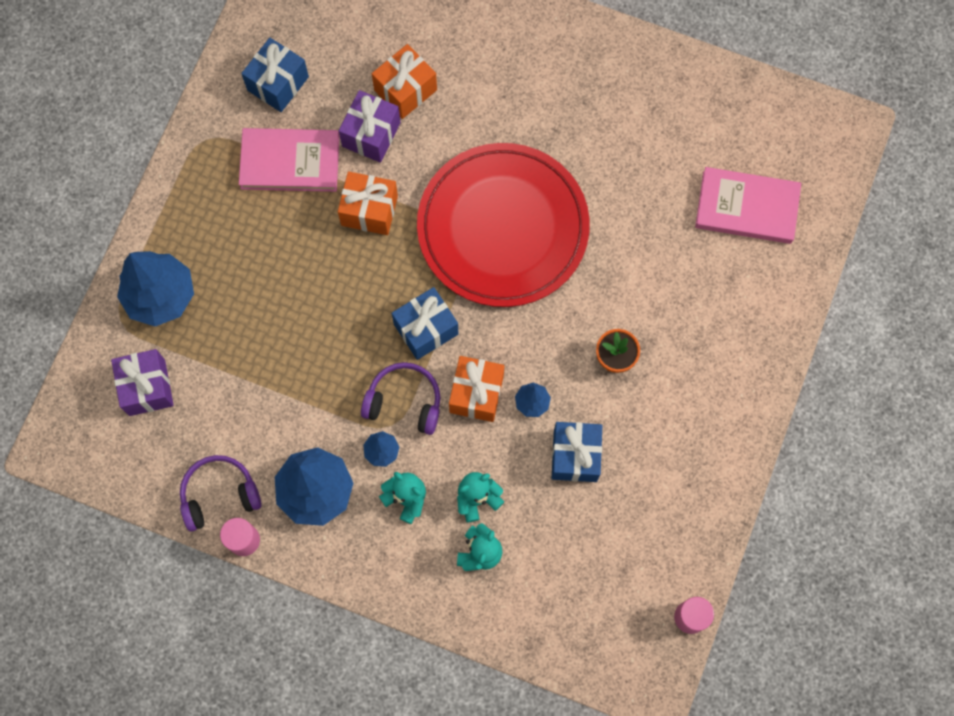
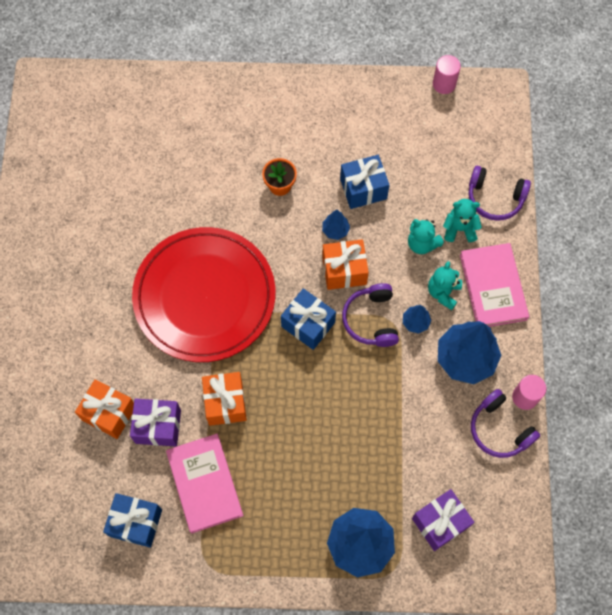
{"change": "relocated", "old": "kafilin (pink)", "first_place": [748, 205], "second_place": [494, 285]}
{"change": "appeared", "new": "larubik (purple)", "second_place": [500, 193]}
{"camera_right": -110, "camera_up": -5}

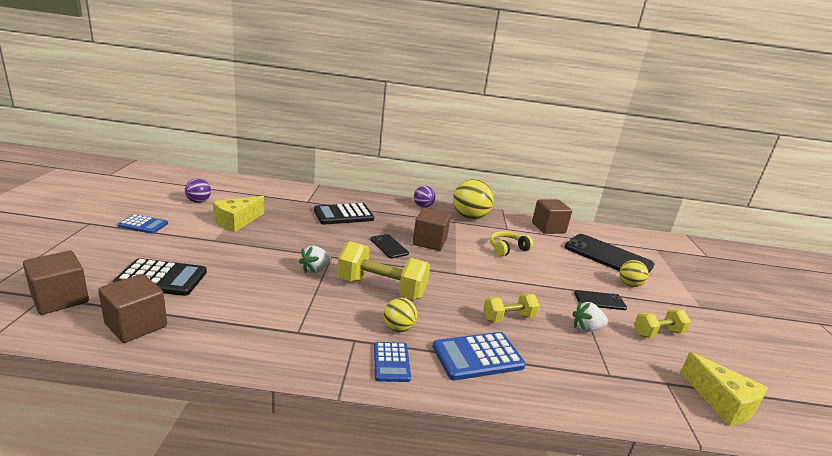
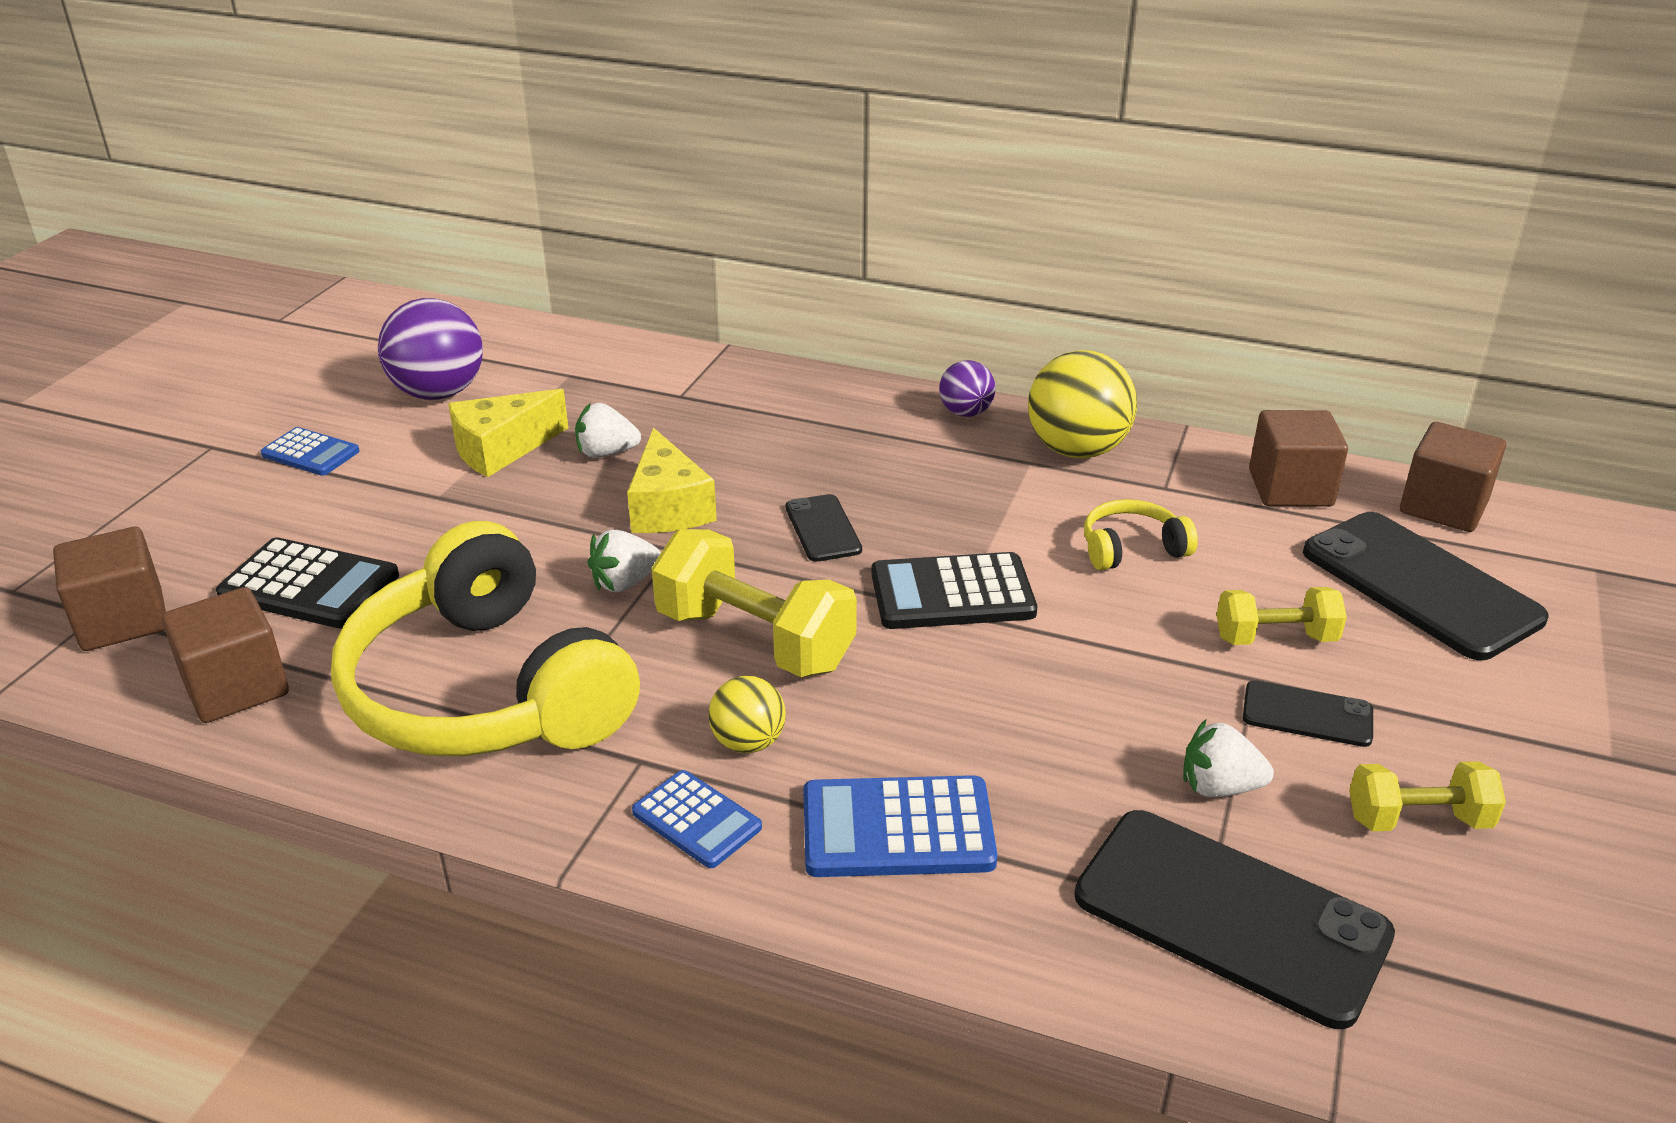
{"change": "appeared", "new": "larubik (yellow)", "second_place": [485, 638]}
{"change": "size", "old": "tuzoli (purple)", "first_place": [198, 190], "second_place": [430, 349], "factor": 1.82}
{"change": "appeared", "new": "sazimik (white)", "second_place": [608, 430]}
{"change": "relocated", "old": "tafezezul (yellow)", "first_place": [724, 389], "second_place": [672, 480]}
{"change": "spun", "old": "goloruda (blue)", "first_place": [392, 362], "second_place": [697, 819], "degrees": -60}
{"change": "relocated", "old": "goloruda (black)", "first_place": [344, 214], "second_place": [954, 590]}
{"change": "appeared", "new": "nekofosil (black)", "second_place": [1234, 919]}
{"change": "relocated", "old": "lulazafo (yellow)", "first_place": [511, 307], "second_place": [1282, 616]}
{"change": "relocated", "old": "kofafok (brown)", "first_place": [432, 229], "second_place": [1453, 477]}
{"change": "missing", "old": "tuzoli (yellow)", "first_place": [634, 273]}
{"camera_right": 20, "camera_up": 10}

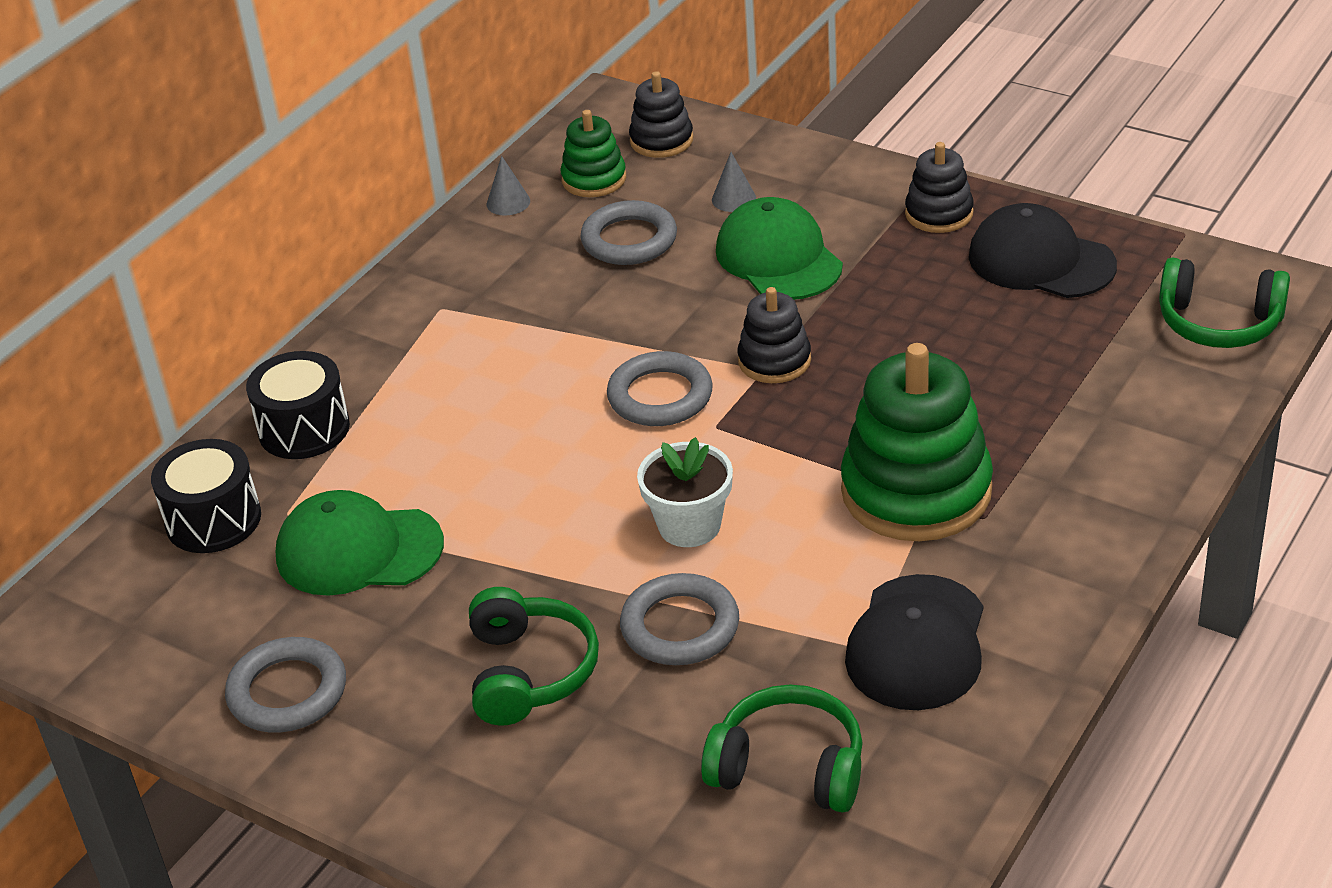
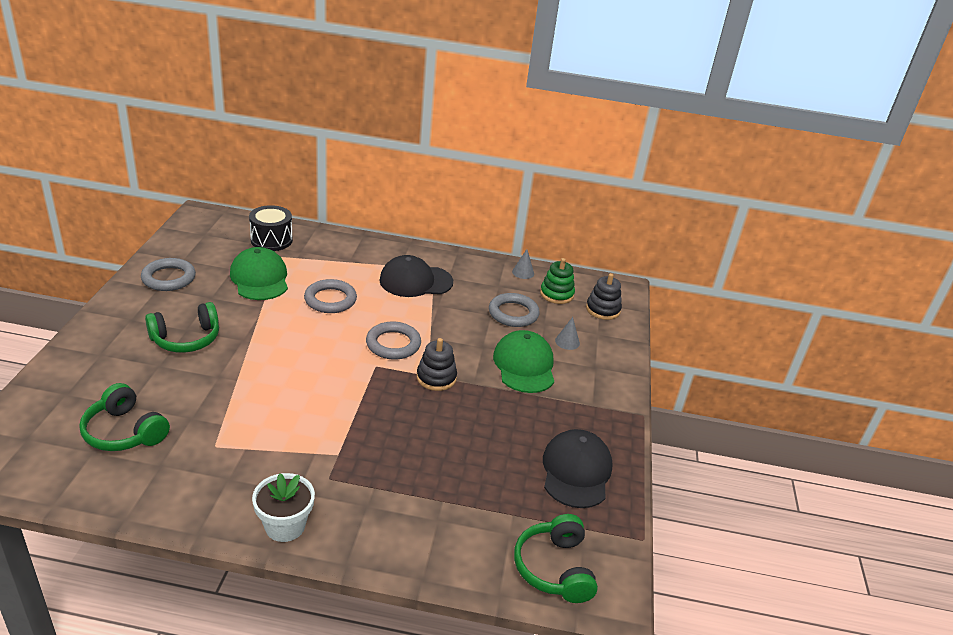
{"change": "spun", "old": "larubik (green)", "first_place": [782, 748], "second_place": [124, 417], "degrees": 135}
{"change": "relocated", "old": "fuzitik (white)", "first_place": [685, 492], "second_place": [283, 507]}
{"change": "relocated", "old": "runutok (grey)", "first_place": [679, 619], "second_place": [330, 296]}
{"change": "relocated", "old": "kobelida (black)", "first_place": [914, 642], "second_place": [416, 276]}
{"change": "spun", "old": "kobelida (green)", "first_place": [779, 248], "second_place": [523, 361], "degrees": -45}
{"change": "missing", "old": "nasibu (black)", "first_place": [298, 405]}
{"change": "missing", "old": "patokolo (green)", "first_place": [917, 442]}
{"change": "missing", "old": "patokolo (black)", "first_place": [939, 187]}
{"camera_right": 60, "camera_up": -5}

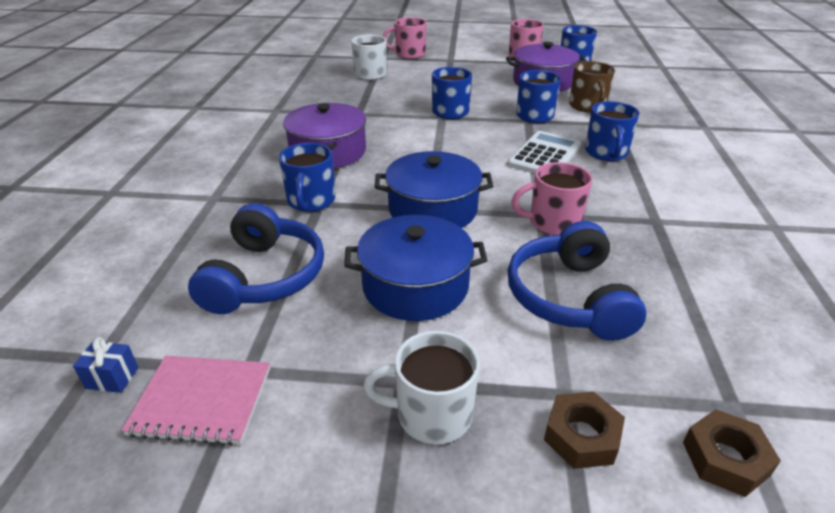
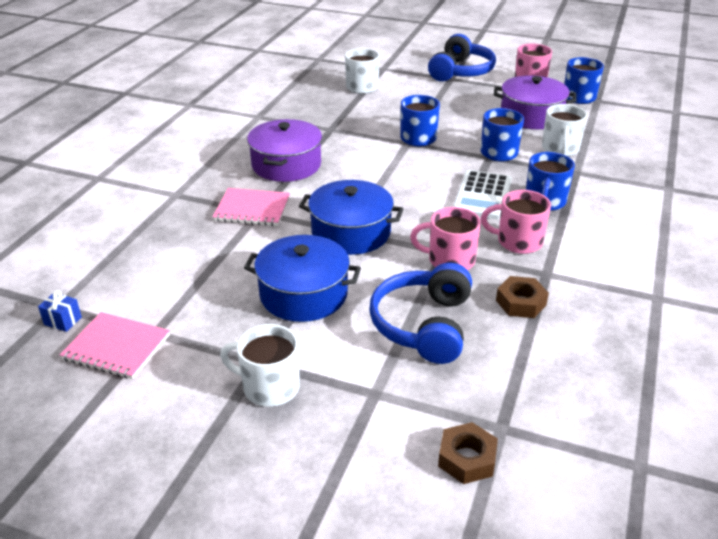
{"change": "exchanged", "old": "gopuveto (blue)", "new": "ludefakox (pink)", "first_place": [307, 177], "second_place": [251, 207]}
{"change": "relocated", "old": "larubik (blue)", "first_place": [256, 258], "second_place": [462, 57]}
{"change": "spun", "old": "goloruda (white)", "first_place": [545, 152], "second_place": [482, 195], "degrees": 150}
{"change": "relocated", "old": "gopuveto (pink)", "first_place": [405, 38], "second_place": [516, 222]}
{"change": "relocated", "old": "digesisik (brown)", "first_place": [584, 430], "second_place": [522, 297]}
{"change": "colour", "old": "gopuveto (brown)", "new": "gopuveto (white)", "first_place": [592, 87], "second_place": [564, 130]}
{"camera_right": 15, "camera_up": 0}

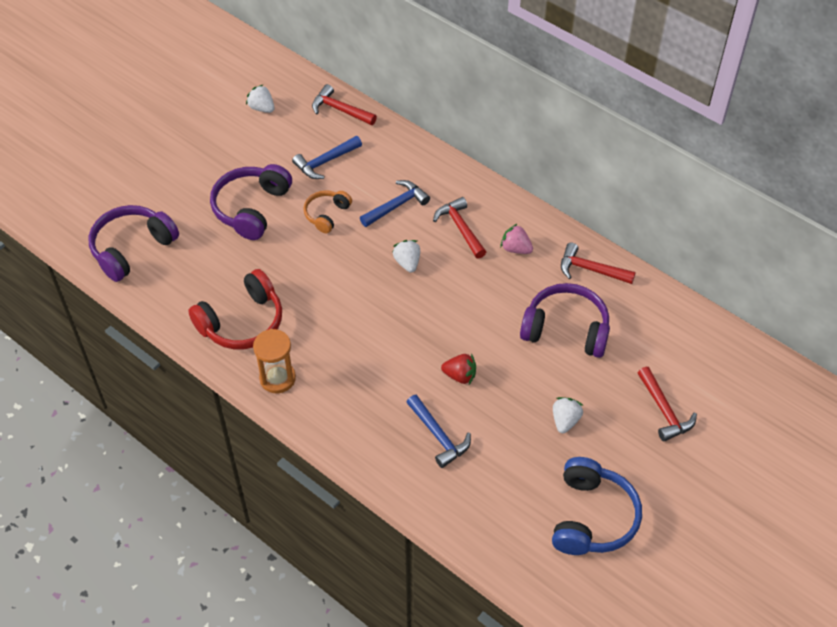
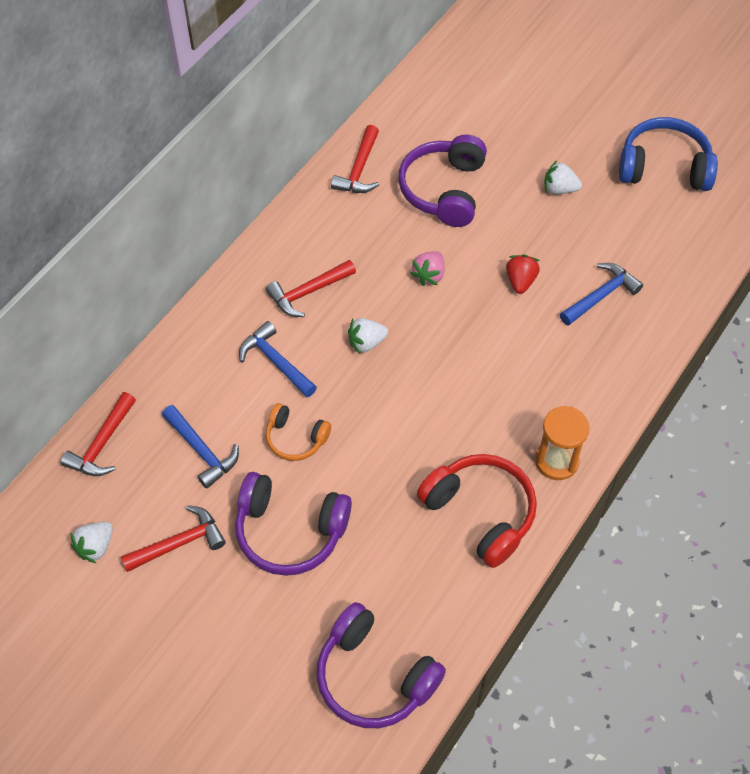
{"change": "relocated", "old": "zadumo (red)", "first_place": [667, 404], "second_place": [173, 538]}
{"change": "relocated", "old": "sazimik (pink)", "first_place": [516, 239], "second_place": [427, 268]}
{"camera_right": -95, "camera_up": 5}

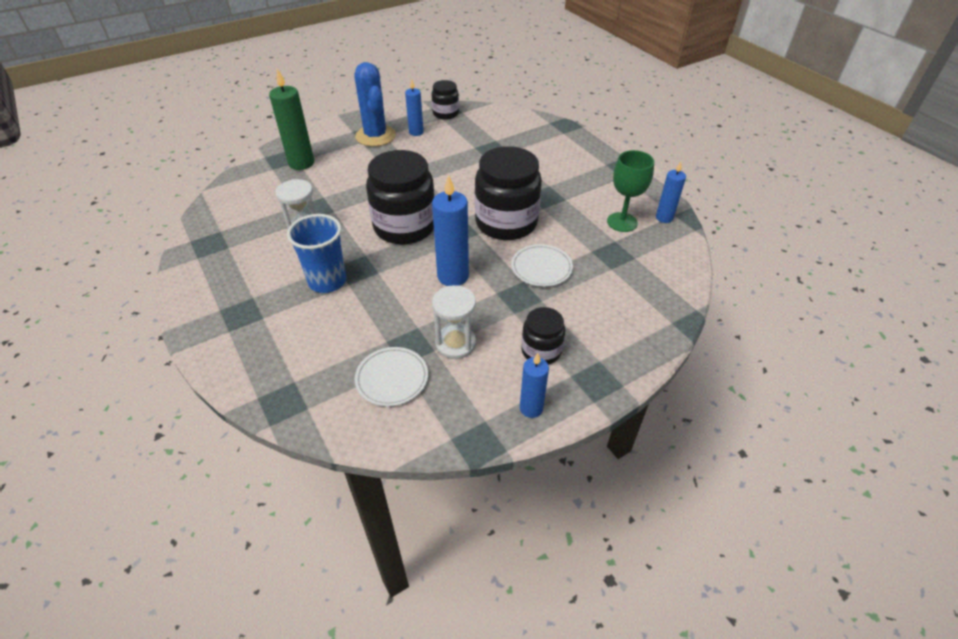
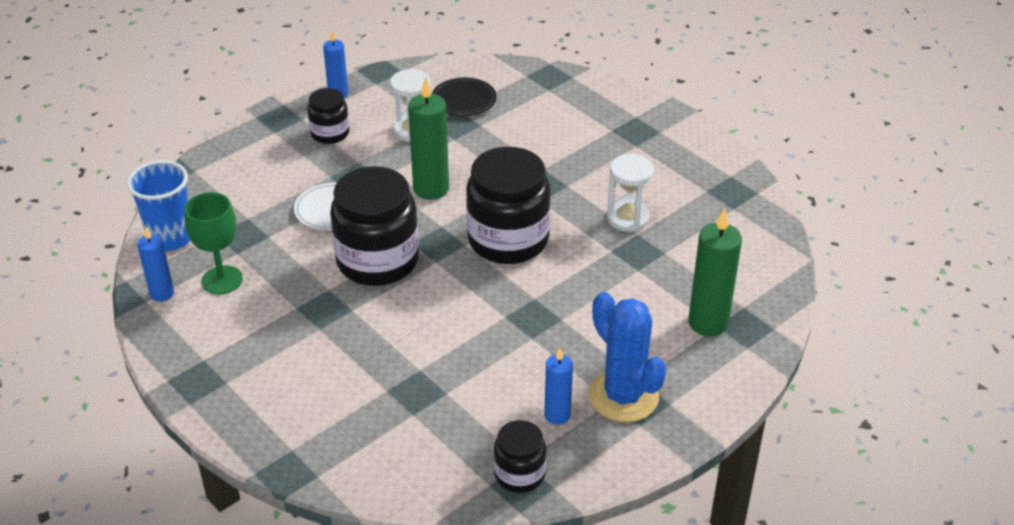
{"change": "relocated", "old": "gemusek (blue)", "first_place": [316, 253], "second_place": [159, 205]}
{"change": "colour", "old": "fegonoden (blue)", "new": "fegonoden (green)", "first_place": [450, 230], "second_place": [428, 138]}
{"change": "colour", "old": "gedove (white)", "new": "gedove (black)", "first_place": [391, 376], "second_place": [464, 97]}
{"camera_right": 170, "camera_up": -5}

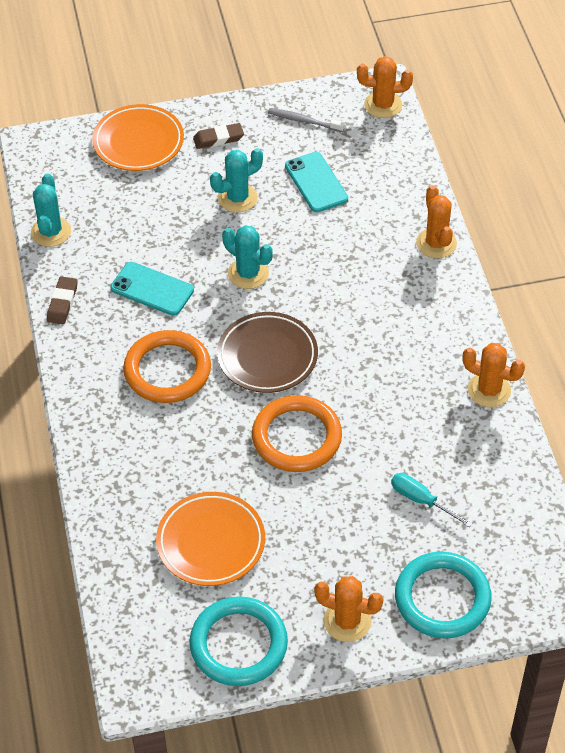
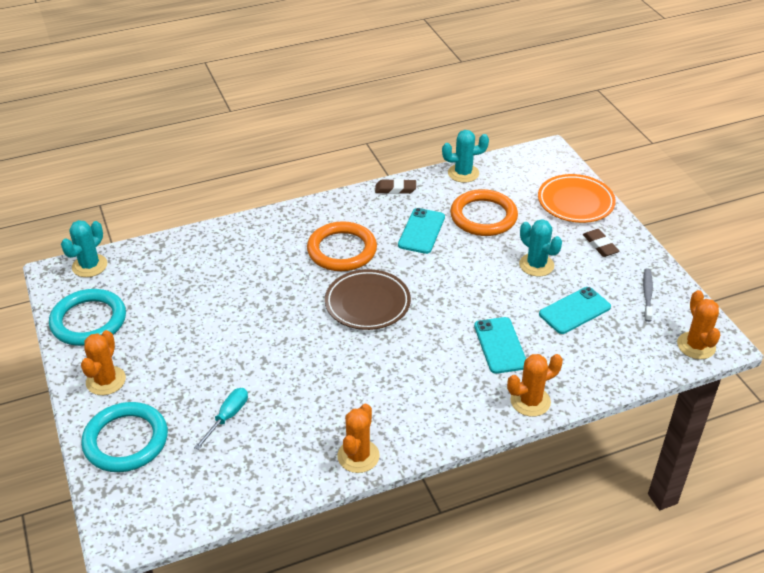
{"change": "relocated", "old": "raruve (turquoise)", "first_place": [247, 257], "second_place": [84, 248]}
{"change": "relocated", "old": "runutok (orange)", "first_place": [297, 433], "second_place": [484, 212]}
{"change": "appeared", "new": "nekofosil (turquoise)", "second_place": [500, 345]}
{"change": "missing", "old": "gedove (orange)", "first_place": [210, 539]}
{"camera_right": 80, "camera_up": -10}

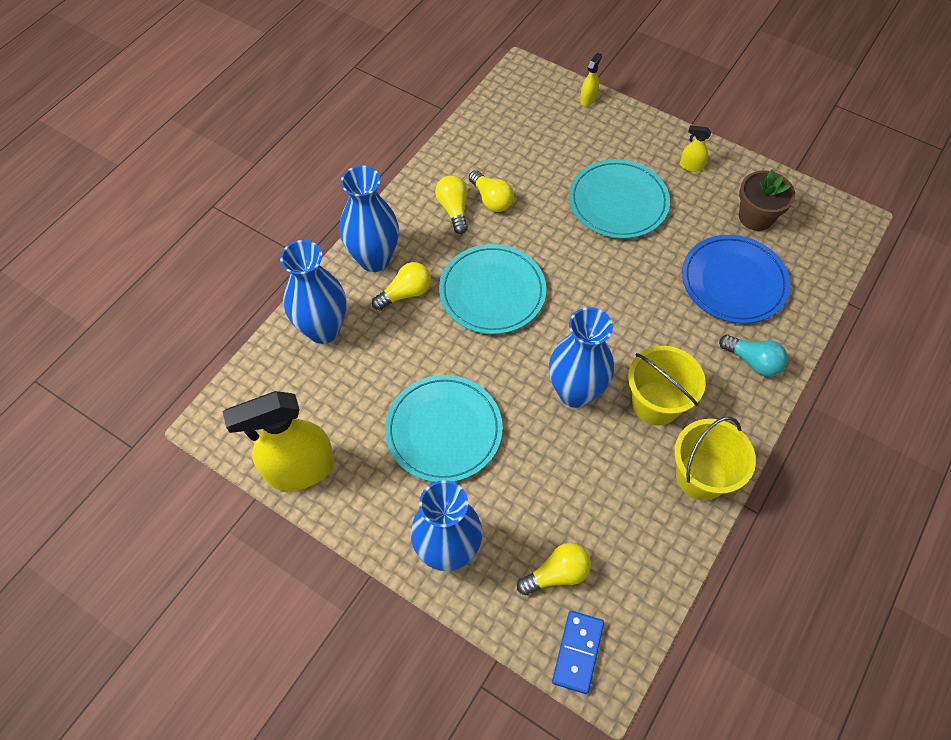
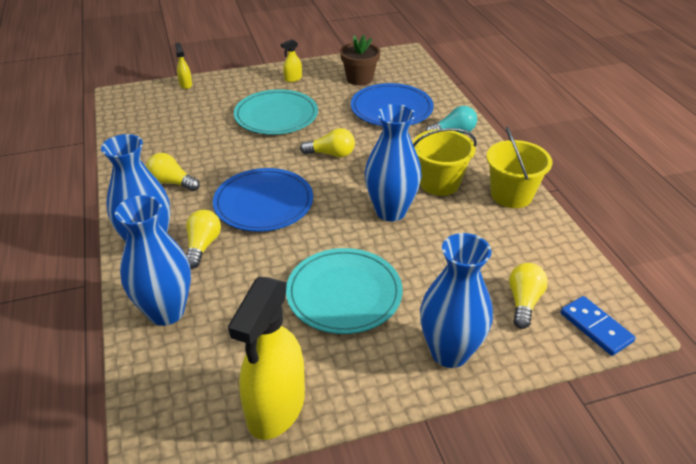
{"change": "colour", "old": "gedove (turquoise)", "new": "gedove (blue)", "first_place": [492, 289], "second_place": [263, 200]}
{"change": "relocated", "old": "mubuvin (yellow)", "first_place": [491, 191], "second_place": [327, 143]}
{"camera_right": -50, "camera_up": -20}

